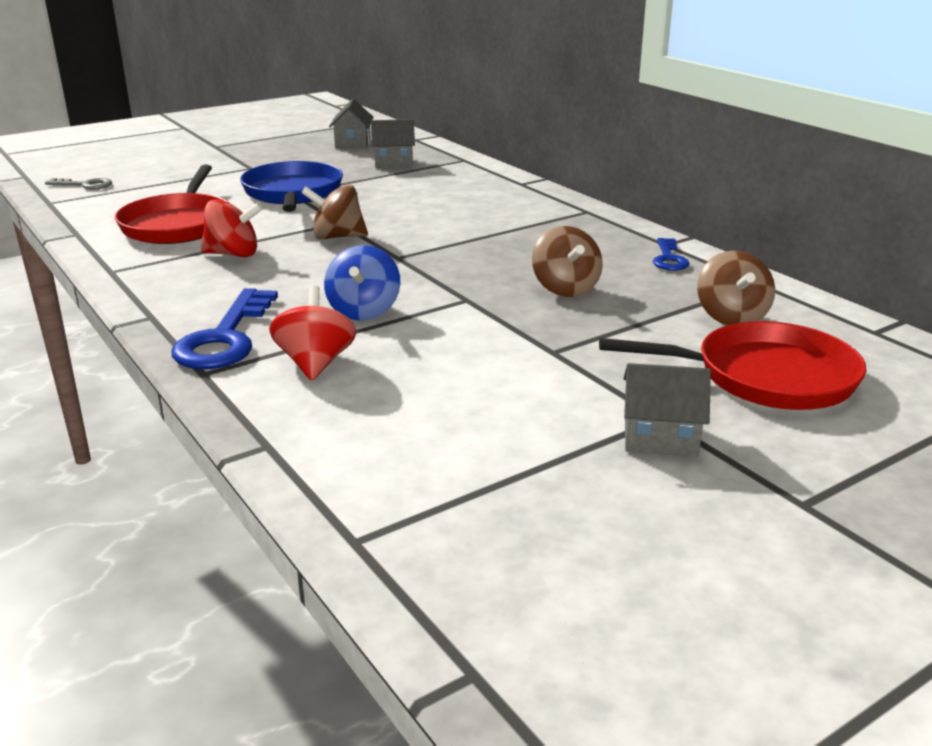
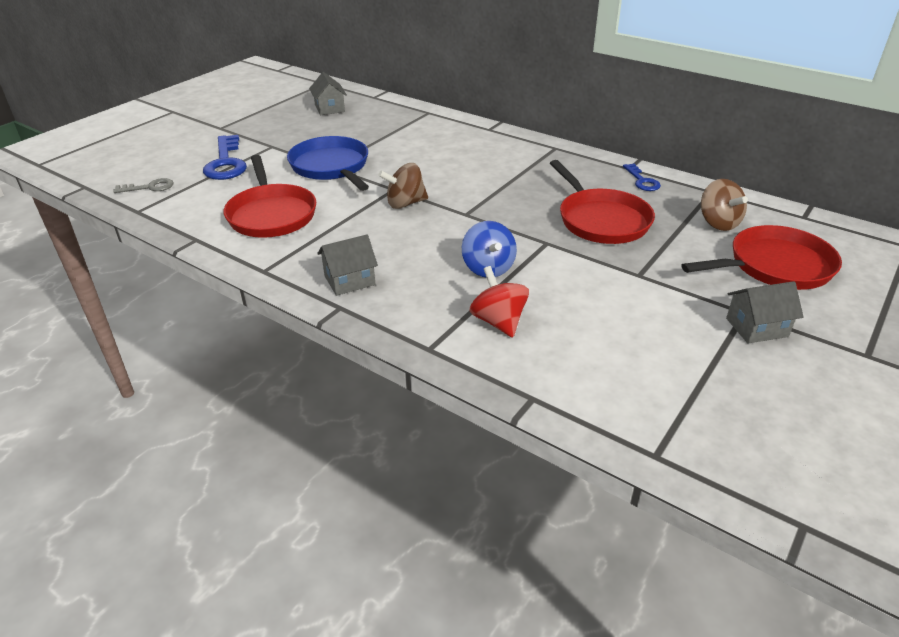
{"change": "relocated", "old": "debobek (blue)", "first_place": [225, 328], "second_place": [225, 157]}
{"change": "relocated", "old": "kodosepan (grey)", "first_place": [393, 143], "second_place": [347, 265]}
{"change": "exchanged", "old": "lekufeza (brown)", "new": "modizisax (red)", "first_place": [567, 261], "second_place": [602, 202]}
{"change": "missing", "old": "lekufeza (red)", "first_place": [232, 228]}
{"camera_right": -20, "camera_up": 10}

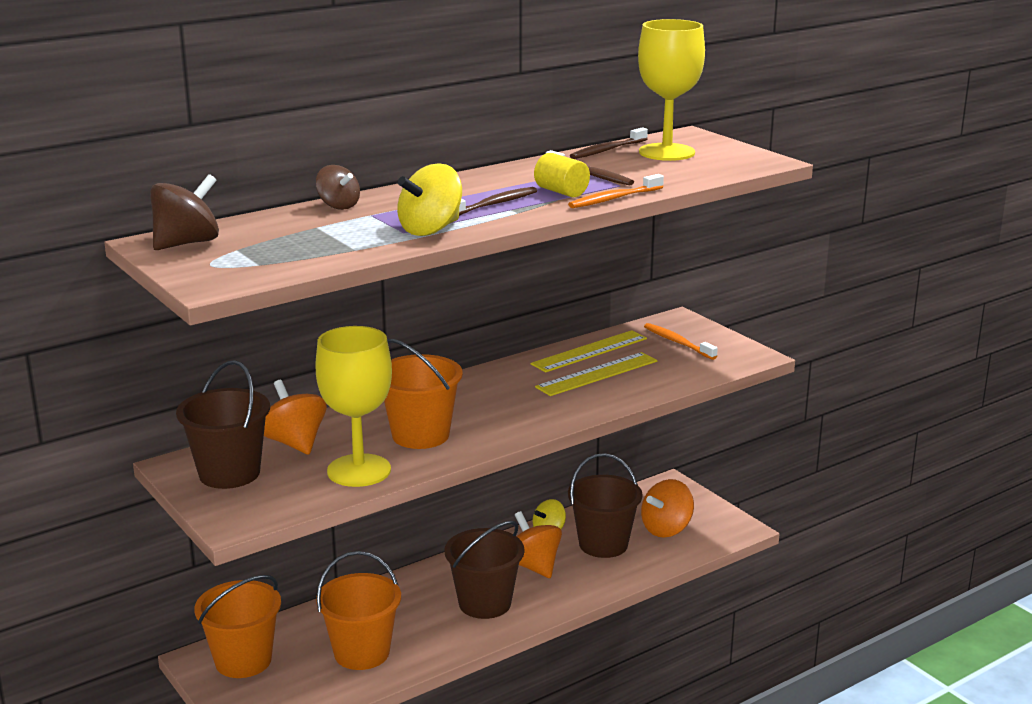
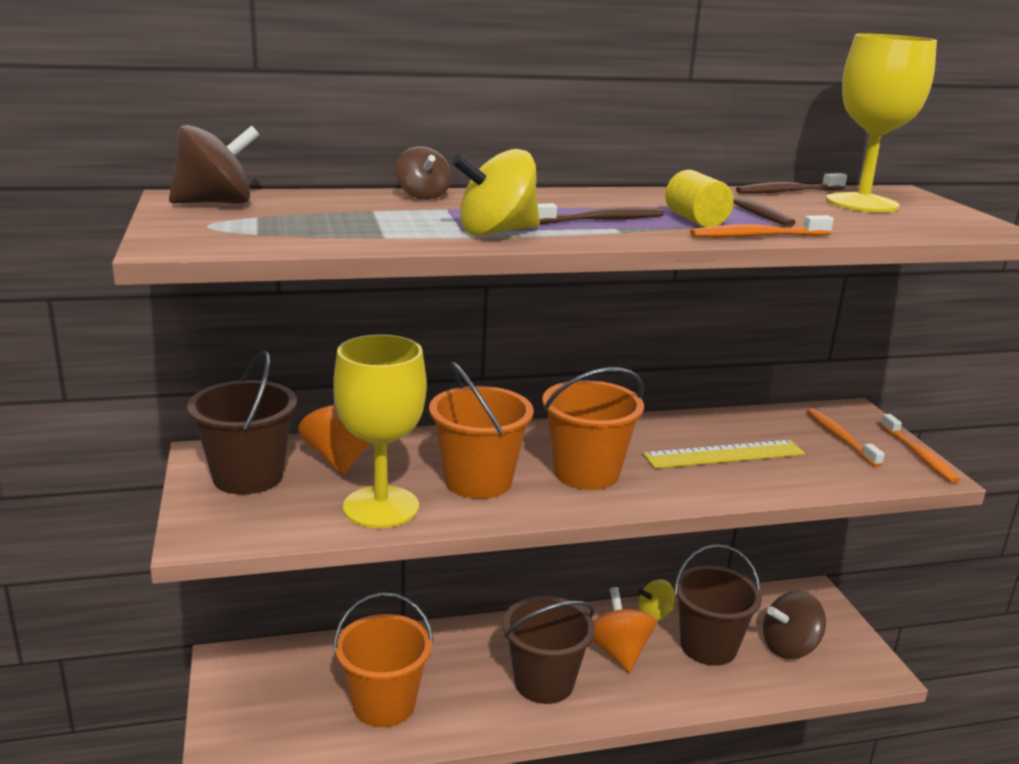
{"change": "relocated", "old": "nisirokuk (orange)", "first_place": [237, 626], "second_place": [593, 428]}
{"change": "colour", "old": "lekufeza (orange)", "new": "lekufeza (brown)", "first_place": [667, 508], "second_place": [794, 625]}
{"change": "appeared", "new": "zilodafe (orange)", "second_place": [920, 448]}
{"change": "missing", "old": "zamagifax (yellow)", "first_place": [589, 351]}
{"camera_right": 20, "camera_up": 0}

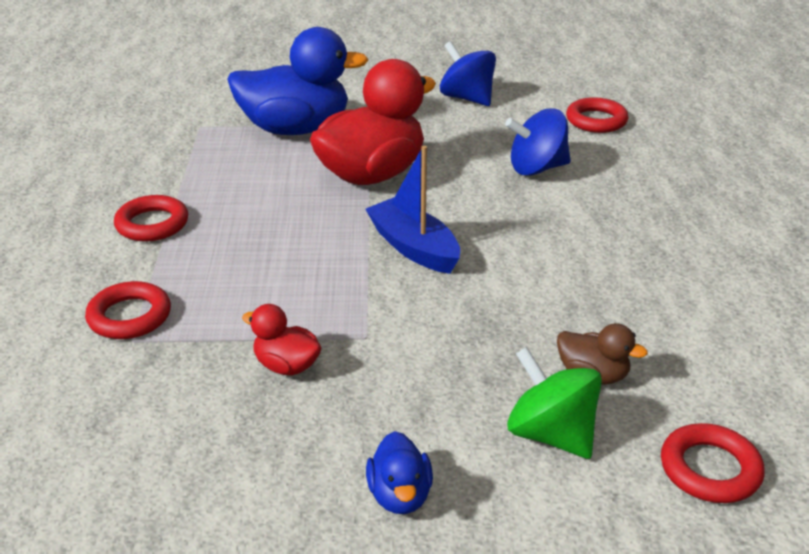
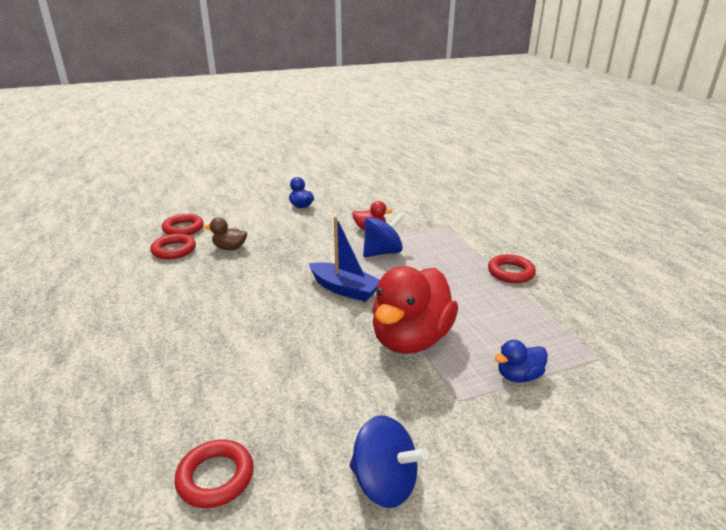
{"change": "relocated", "old": "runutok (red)", "first_place": [128, 310], "second_place": [173, 246]}
{"change": "relocated", "old": "lekufeza (blue)", "first_place": [538, 142], "second_place": [383, 235]}
{"change": "size", "old": "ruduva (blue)", "first_place": [298, 81], "second_place": [521, 361], "factor": 0.46}
{"change": "missing", "old": "lekufeza (green)", "first_place": [554, 403]}
{"camera_right": 160, "camera_up": -5}

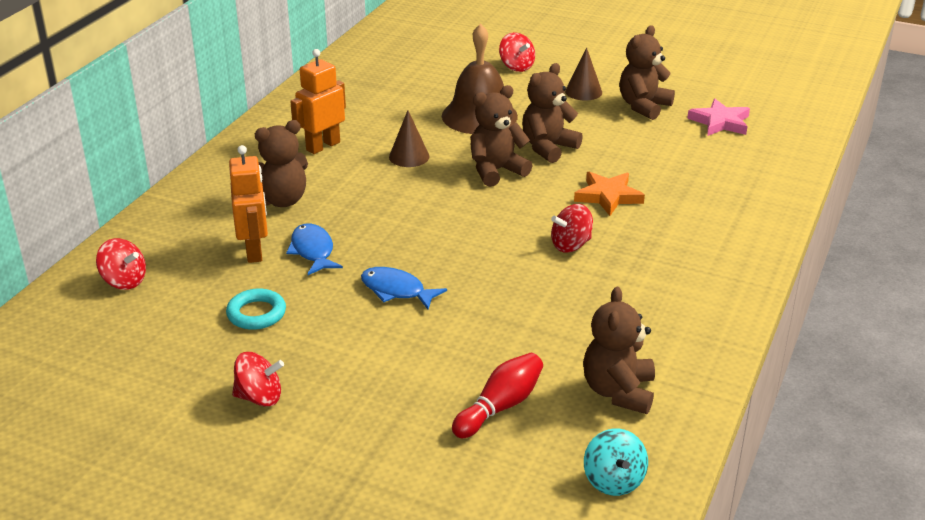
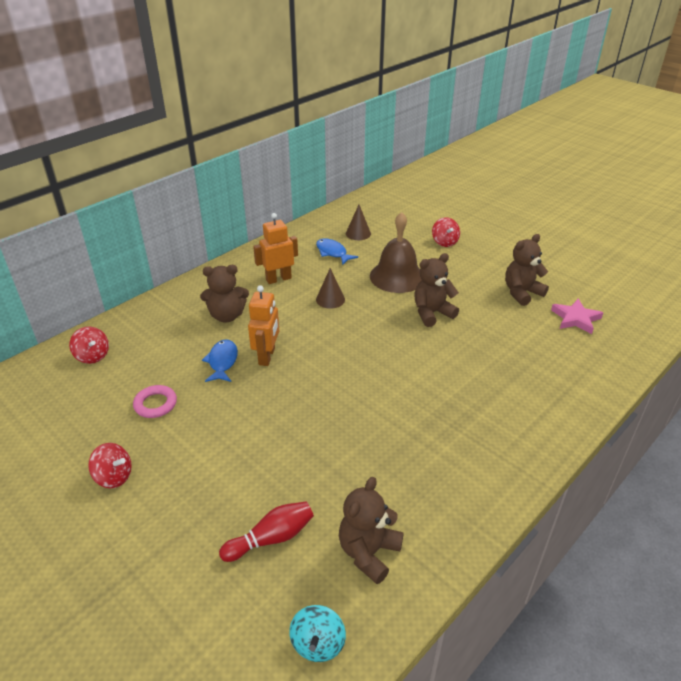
{"change": "colour", "old": "runutok (turquoise)", "new": "runutok (pink)", "first_place": [256, 309], "second_place": [155, 401]}
{"change": "relocated", "old": "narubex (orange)", "first_place": [248, 204], "second_place": [263, 325]}
{"change": "relocated", "old": "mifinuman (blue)", "first_place": [404, 288], "second_place": [337, 251]}
{"change": "relocated", "old": "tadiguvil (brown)", "first_place": [583, 74], "second_place": [358, 222]}
{"change": "missing", "old": "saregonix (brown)", "first_place": [501, 136]}
{"change": "missing", "old": "lekufeza (red)", "first_place": [572, 228]}
{"change": "missing", "old": "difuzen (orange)", "first_place": [609, 194]}
{"camera_right": 20, "camera_up": 5}

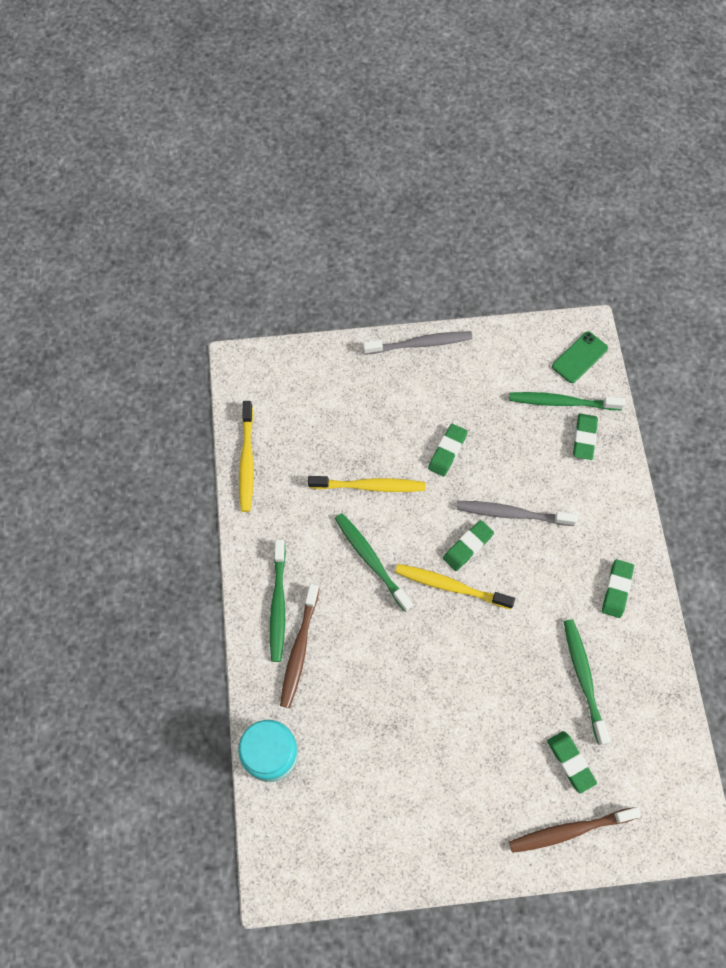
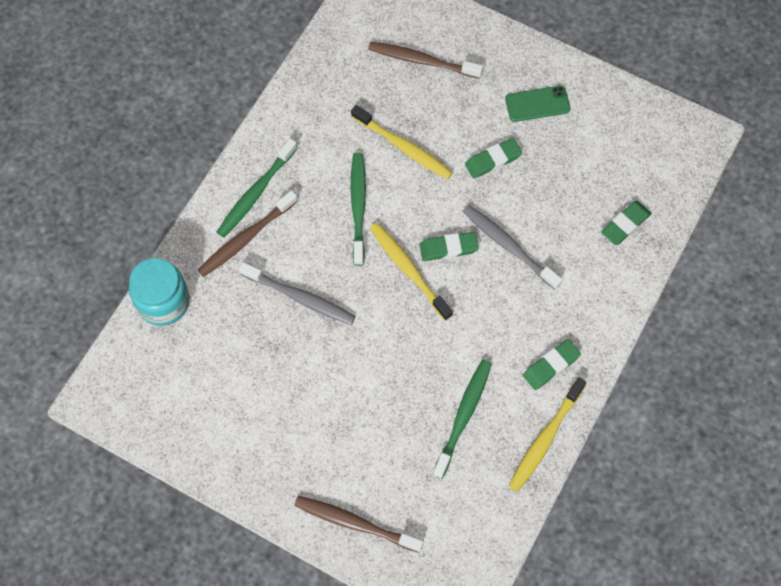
{"change": "relocated", "old": "zilodafe (grey)", "first_place": [417, 343], "second_place": [297, 293]}
{"change": "appeared", "new": "zilodafe (brown)", "second_place": [425, 60]}
{"change": "relocated", "old": "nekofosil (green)", "first_place": [580, 357], "second_place": [537, 104]}
{"change": "relocated", "old": "zilodafe (yellow)", "first_place": [246, 456], "second_place": [547, 435]}
{"change": "missing", "old": "zilodafe (green)", "first_place": [567, 401]}
{"change": "missing", "old": "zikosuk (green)", "first_place": [572, 762]}
{"camera_right": 35, "camera_up": 0}

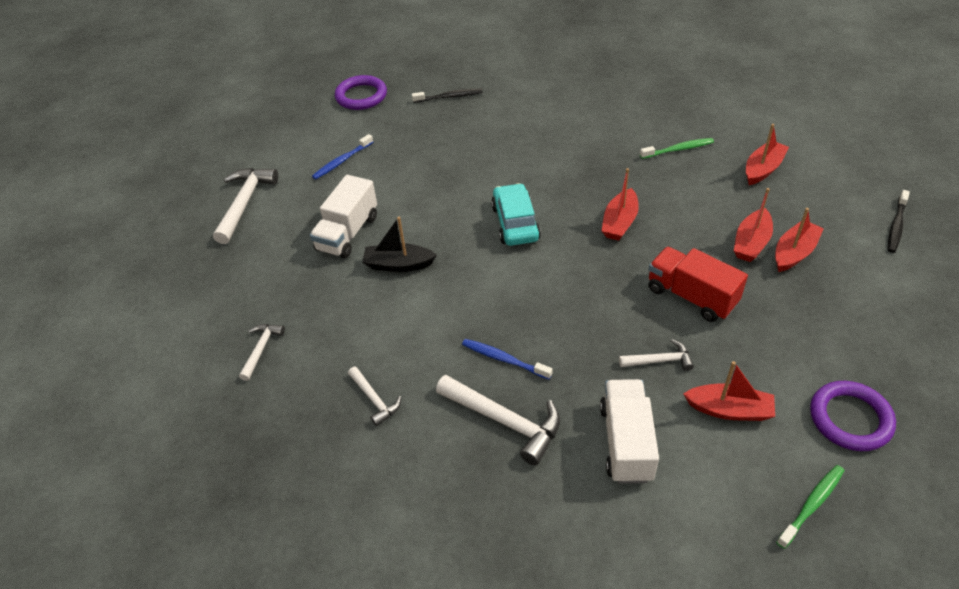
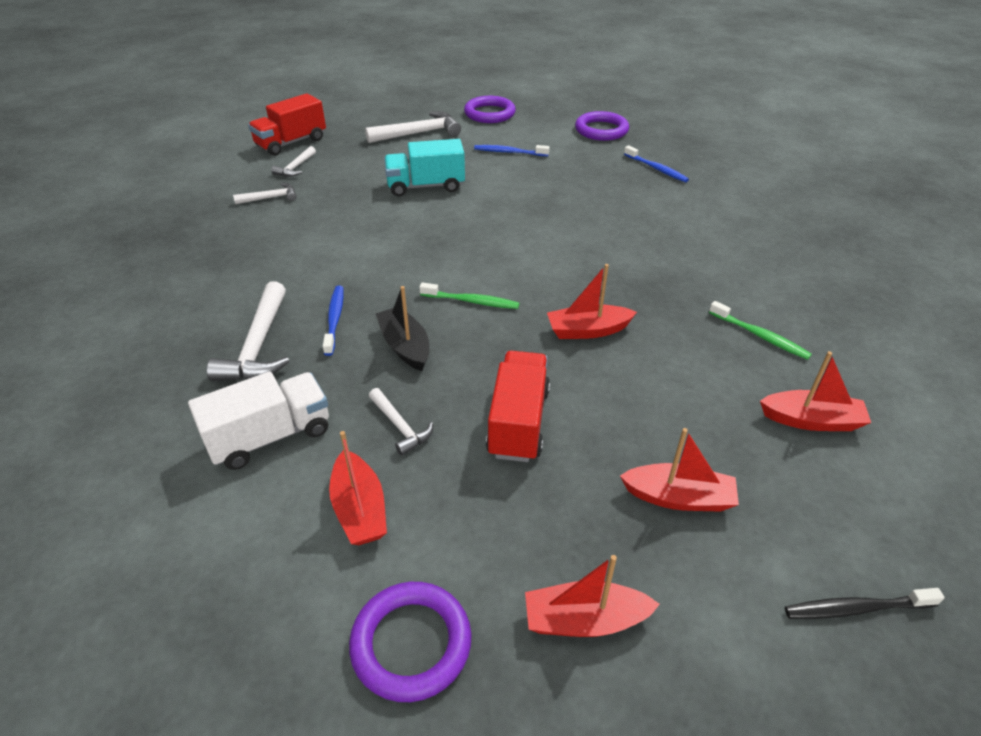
{"change": "appeared", "new": "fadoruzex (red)", "second_place": [287, 124]}
{"change": "relocated", "old": "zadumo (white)", "first_place": [374, 396], "second_place": [293, 161]}
{"change": "relocated", "old": "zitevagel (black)", "first_place": [399, 244], "second_place": [402, 328]}
{"change": "colour", "old": "fadoruzex (white)", "new": "fadoruzex (turquoise)", "first_place": [343, 217], "second_place": [424, 167]}
{"change": "relocated", "old": "zilodafe (green)", "first_place": [810, 507], "second_place": [469, 295]}
{"change": "appeared", "new": "runutok (purple)", "second_place": [490, 109]}
{"change": "relocated", "old": "zitevagel (red)", "first_place": [753, 225], "second_place": [592, 596]}
{"change": "colour", "old": "zilodafe (black)", "new": "zilodafe (blue)", "first_place": [447, 96], "second_place": [656, 163]}
{"change": "missing", "old": "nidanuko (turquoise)", "first_place": [516, 214]}
{"camera_right": 55, "camera_up": -5}

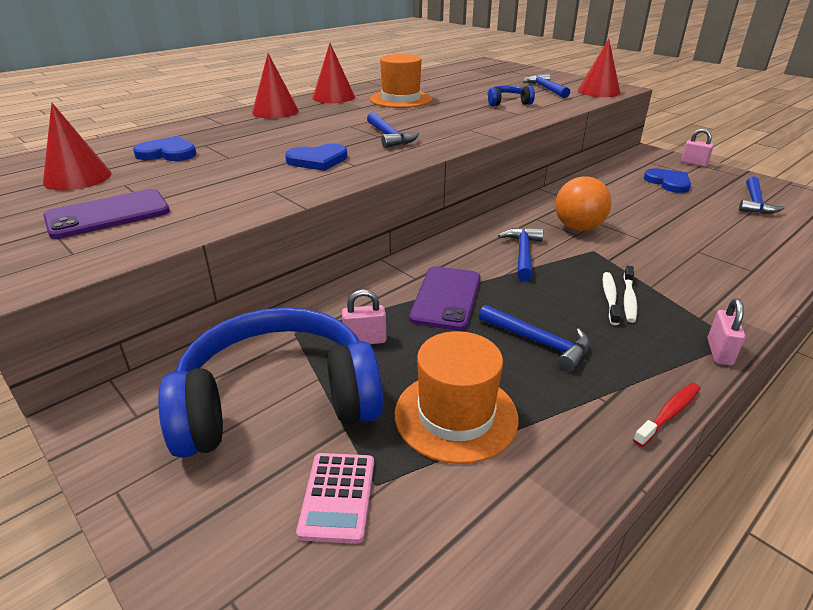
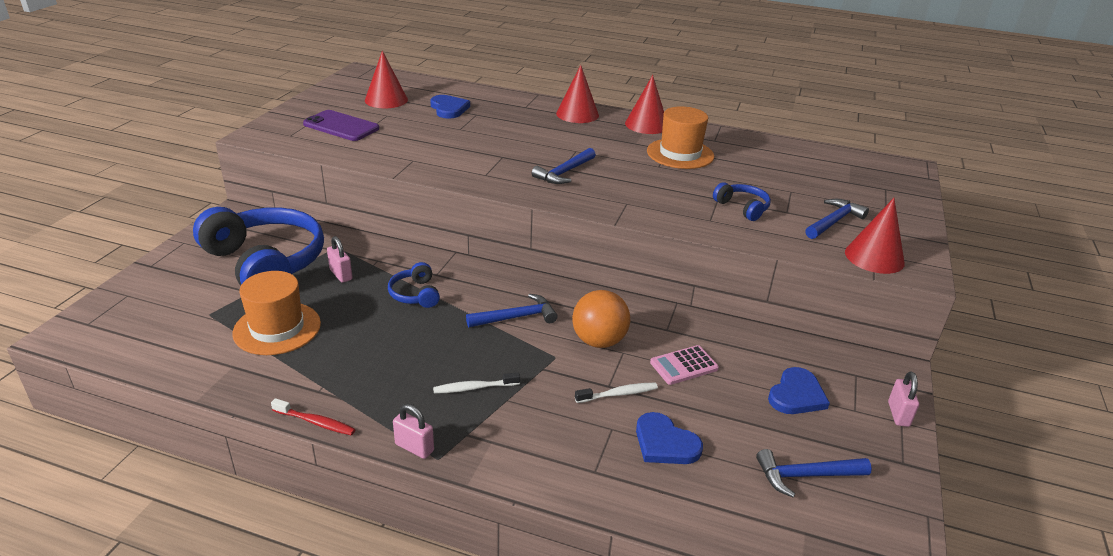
{"change": "exchanged", "old": "nekofosil (purple)", "new": "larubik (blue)", "first_place": [445, 298], "second_place": [414, 285]}
{"change": "spun", "old": "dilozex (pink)", "first_place": [726, 332], "second_place": [413, 431], "degrees": 45}
{"change": "relocated", "old": "zilodafe (white)", "first_place": [612, 298], "second_place": [616, 393]}
{"change": "relocated", "old": "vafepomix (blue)", "first_place": [316, 157], "second_place": [669, 438]}
{"change": "relocated", "old": "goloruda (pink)", "first_place": [335, 498], "second_place": [684, 365]}
{"change": "missing", "old": "zadumo (blue)", "first_place": [534, 338]}
{"camera_right": 60, "camera_up": 0}

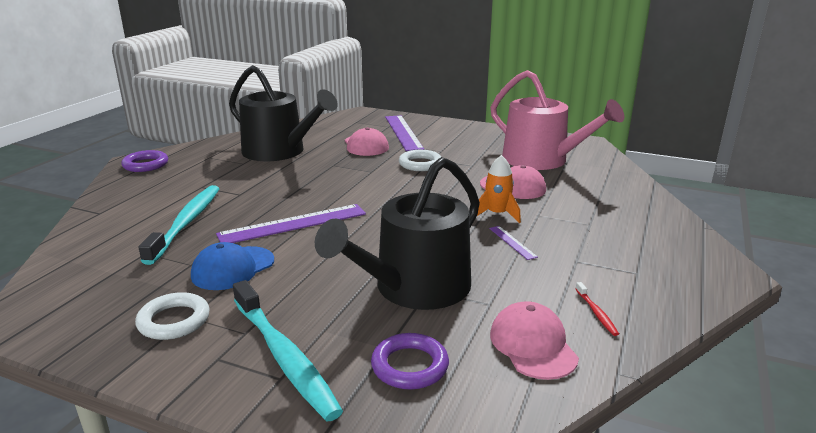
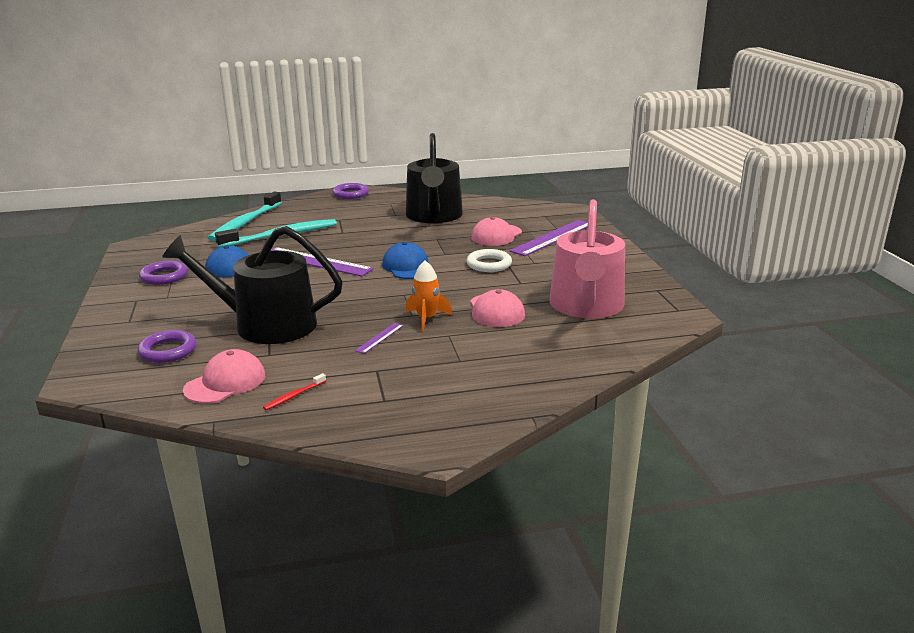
{"change": "colour", "old": "runutok (white)", "new": "runutok (purple)", "first_place": [172, 316], "second_place": [163, 273]}
{"change": "relocated", "old": "zilodafe (turquoise)", "first_place": [288, 351], "second_place": [245, 216]}
{"change": "appeared", "new": "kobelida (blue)", "second_place": [405, 260]}
{"camera_right": 55, "camera_up": 0}

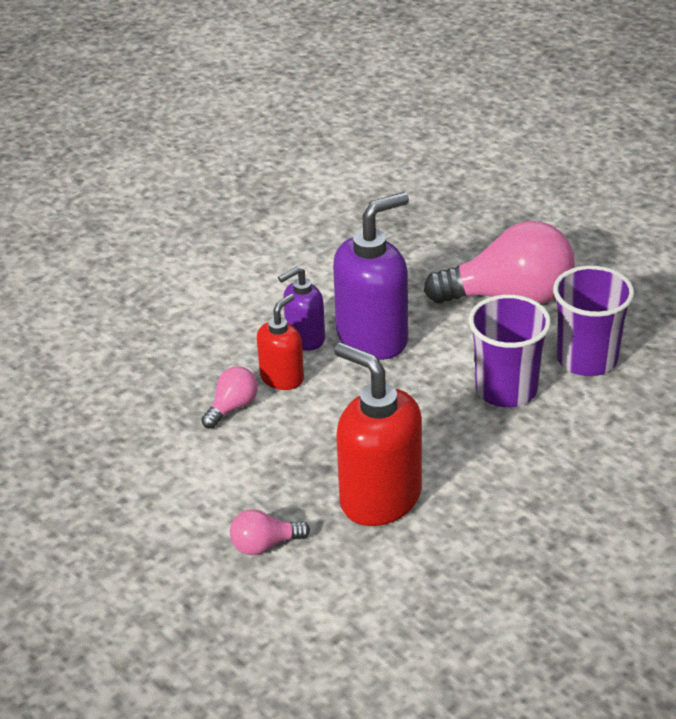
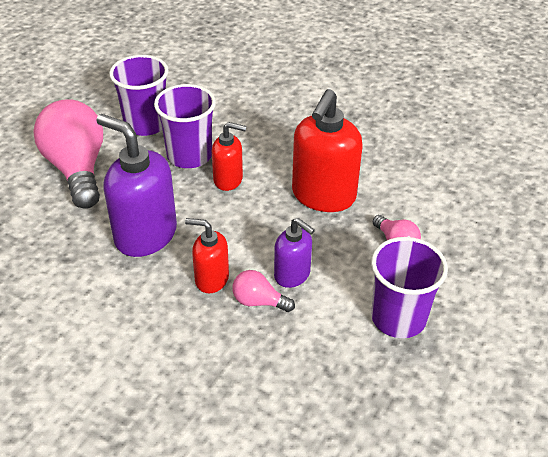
{"change": "appeared", "new": "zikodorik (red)", "second_place": [229, 156]}
{"change": "relocated", "old": "zikodorik (purple)", "first_place": [301, 308], "second_place": [294, 253]}
{"change": "appeared", "new": "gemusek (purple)", "second_place": [409, 287]}
{"camera_right": -110, "camera_up": 5}

